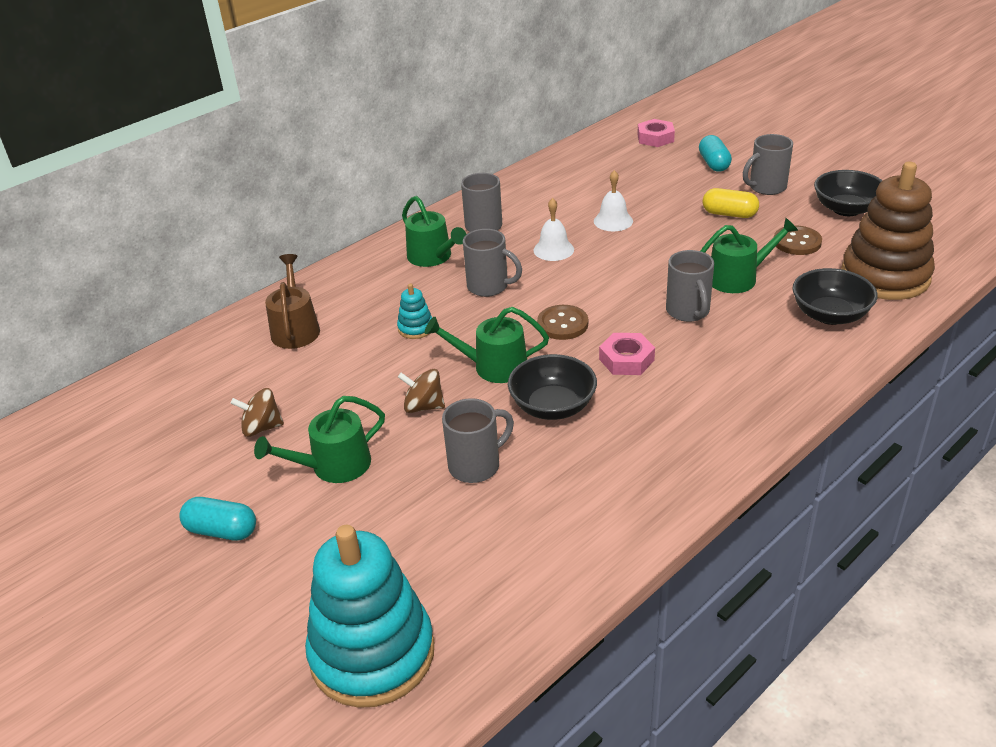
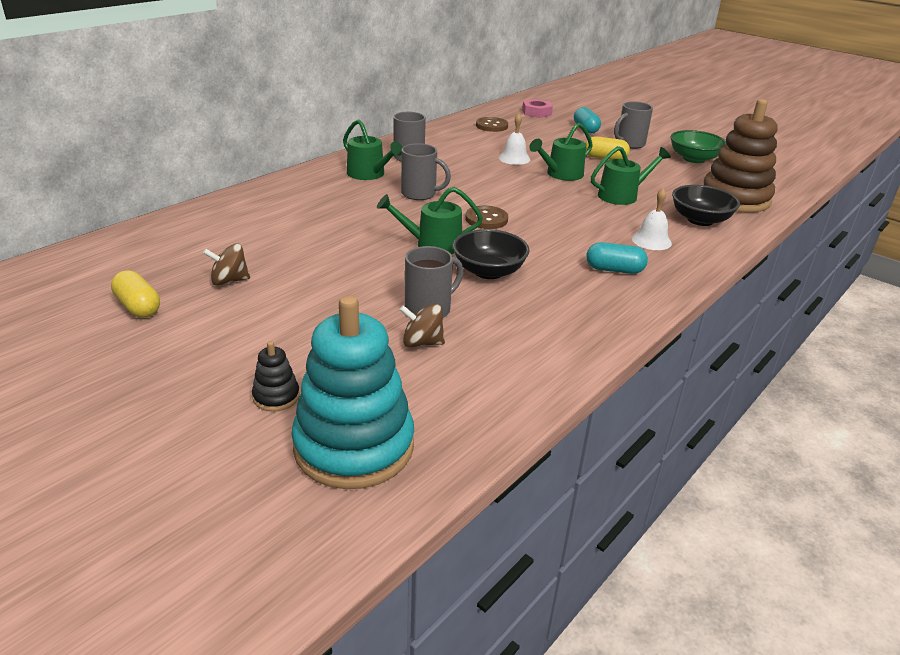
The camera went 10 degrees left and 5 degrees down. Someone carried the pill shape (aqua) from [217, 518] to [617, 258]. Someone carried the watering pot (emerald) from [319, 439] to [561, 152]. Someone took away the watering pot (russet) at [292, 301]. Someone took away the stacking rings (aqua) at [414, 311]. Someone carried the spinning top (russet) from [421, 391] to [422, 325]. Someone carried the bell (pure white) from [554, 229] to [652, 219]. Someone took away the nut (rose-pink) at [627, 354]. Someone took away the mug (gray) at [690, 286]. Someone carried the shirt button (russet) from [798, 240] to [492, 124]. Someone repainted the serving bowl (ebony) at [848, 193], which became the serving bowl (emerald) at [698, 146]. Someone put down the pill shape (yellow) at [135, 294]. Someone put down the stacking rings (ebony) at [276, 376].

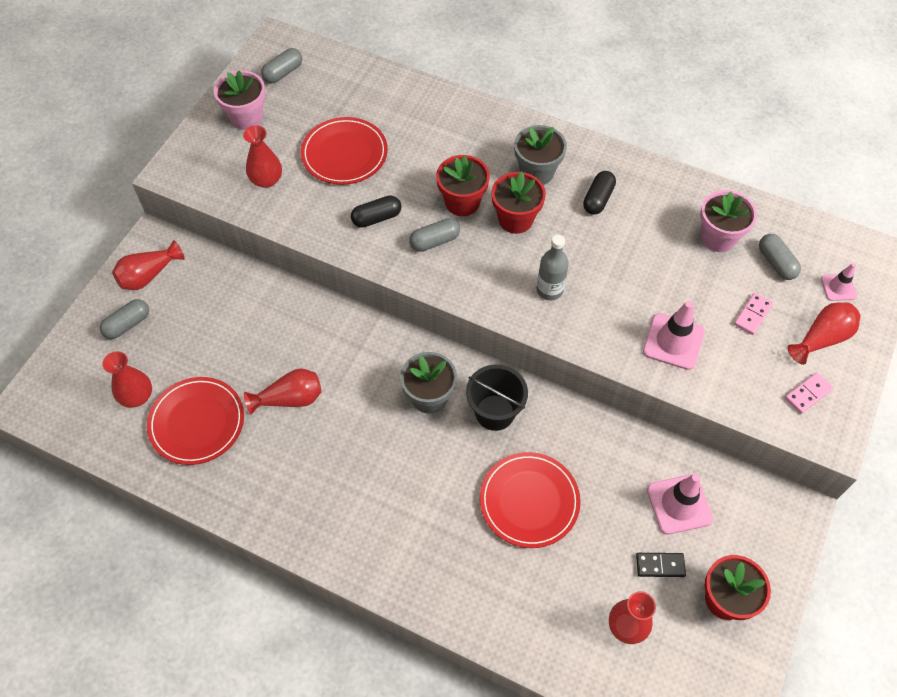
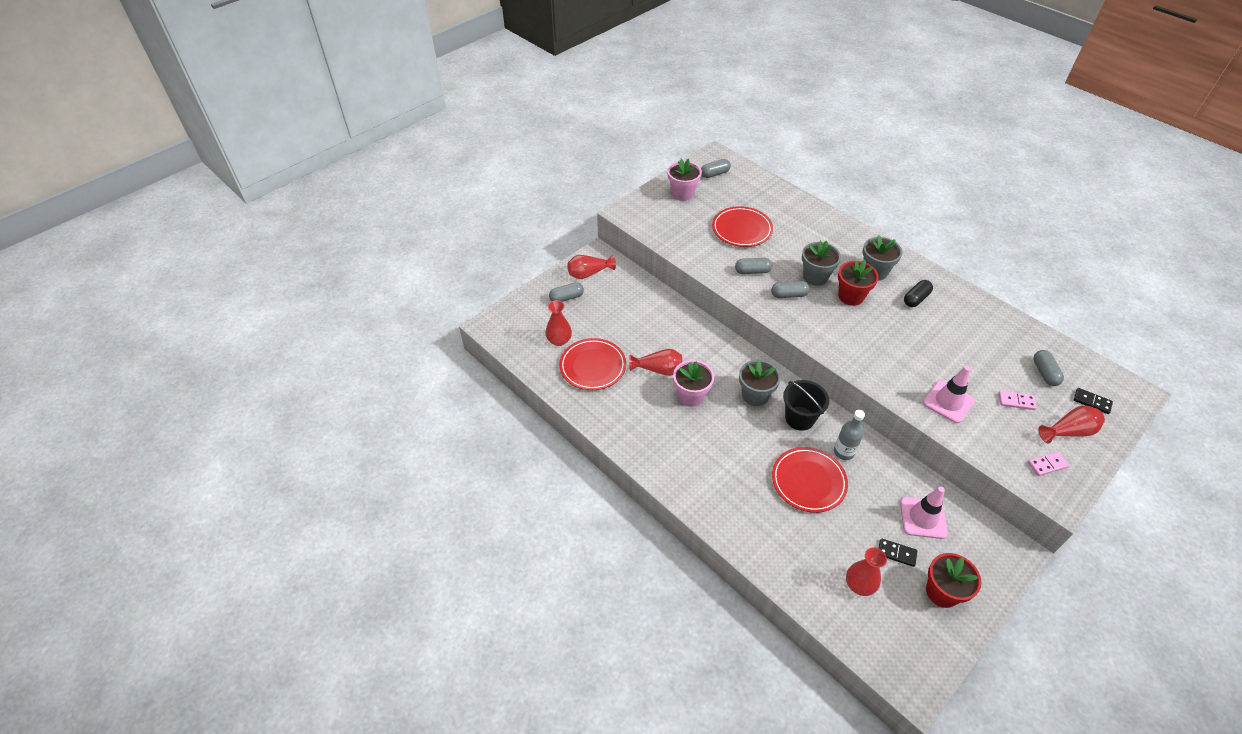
The camera went 20 degrees right and 10 degrees down. Someone took away the flower vase (red) at [262, 156]. Someone repainted the pill shape (ebony) at [376, 211], which became the pill shape (gray) at [753, 266]. Someone repainted the flower pot (red) at [463, 185], which became the flower pot (gray) at [821, 263]. Someone carried the flask (gray) from [553, 267] to [849, 435]. Someone carried the flower pot (rose-pink) from [728, 221] to [693, 383]. Someone rotated the domino piece (rose-pink) at [753, 314] by 45 degrees clockwise. Someone swapped the traffic cone (rose-pink) at [839, 282] for the domino piece (ebony) at [1093, 401].

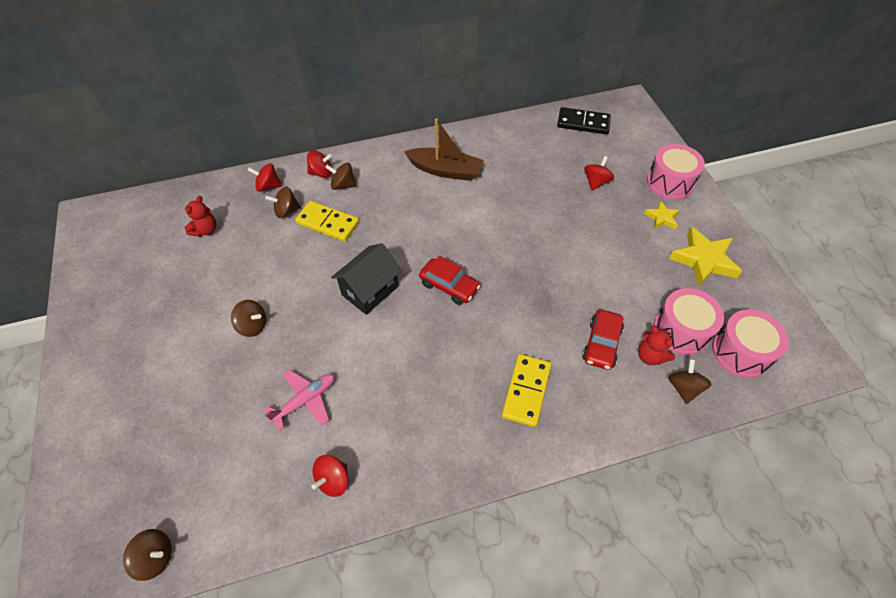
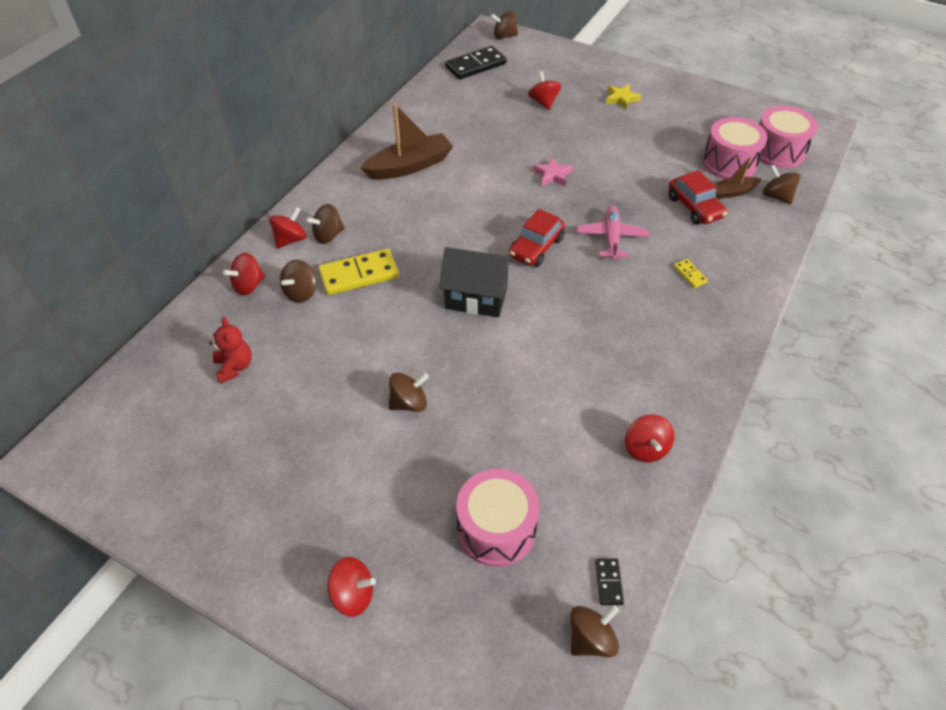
The camera went 45 degrees left and 5 degrees down. Someone carried the plane (rose-pink) from [300, 399] to [613, 233]. Someone rotated the cottage (ebony) at [366, 279] by 75 degrees counterclockwise. Someone rotated the toy car (red) at [449, 280] by 135 degrees clockwise. Someone scaled the domino piece (yellow) at [526, 390] by 0.47. Someone swapped the teddy (red) at [656, 345] for the boat (russet) at [738, 177]. Someone carried the drum (rose-pink) from [676, 172] to [498, 518]. Someone took away the star (yellow) at [705, 257]. Someone put down the spinning top (red) at [351, 587]. Someone put down the spinning top (russet) at [504, 24]. Someone put down the star (rose-pink) at [553, 171]. Someone put down the domino piece (ebony) at [609, 581].

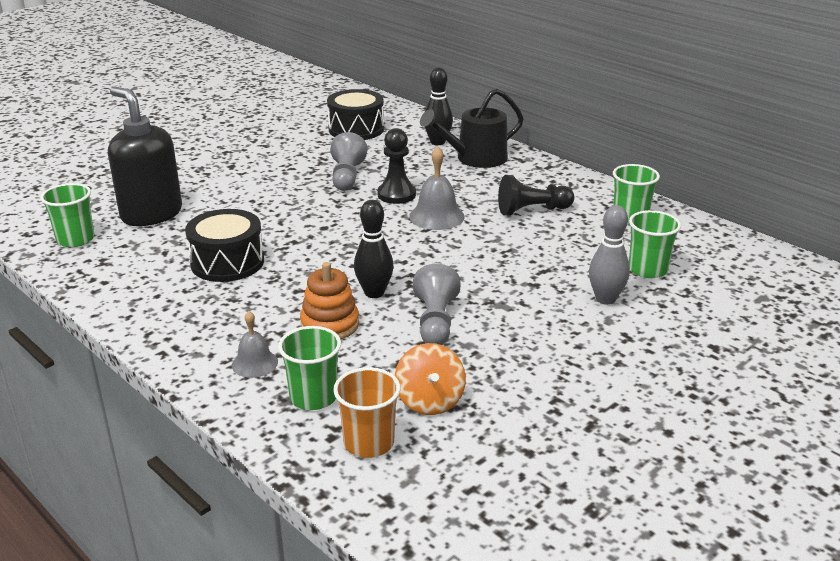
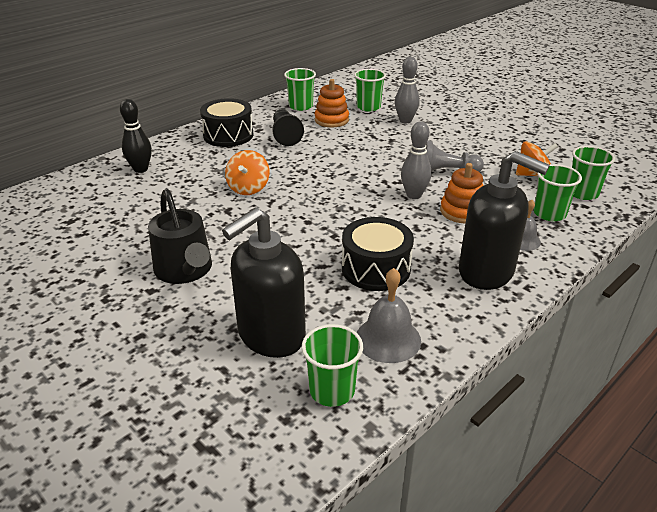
The camera went 90 degrees left and 5 degrees up. Someone carried the drum (ebony) from [355, 114] to [226, 122]. Someone took away the chess pawn (gray) at [348, 161]. Someone repainted the cup (orange-coloured) at [366, 412], which became the cup (emerald) at [593, 173]. Someone repainted the tenpin (ebony) at [374, 249], which became the tenpin (gray) at [416, 160]. Someone swapped the chess pawn (ebony) at [396, 166] for the spinning top (orange-coloured) at [247, 172]. Someone carried the bell (gray) from [437, 188] to [389, 315]. Someone carried the watering pot (ebony) from [472, 128] to [180, 236]. Someone put down the stacking rings (orange-coloured) at [332, 103]. Someone put down the soap pump (ebony) at [504, 220].

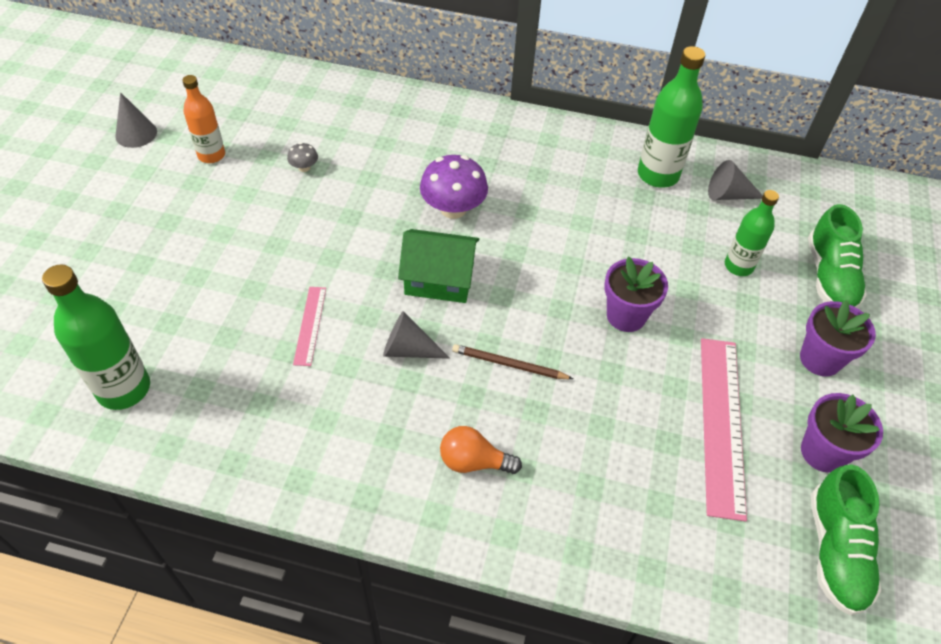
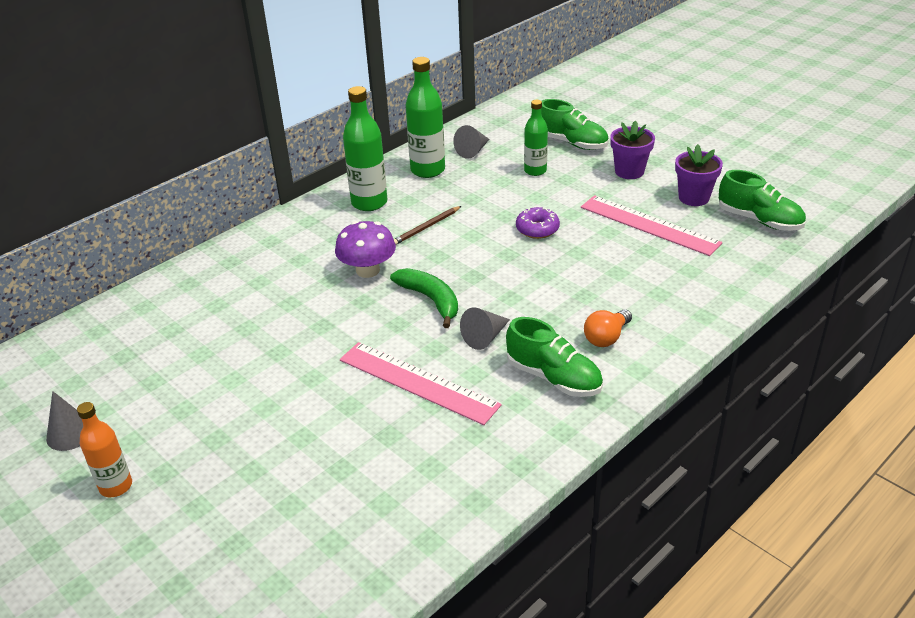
The camera went 55 degrees left and 15 degrees down. Someone carried the flask (emerald) from [96, 337] to [365, 148]. Someone carried the flask (orange-coloured) from [203, 119] to [104, 449]. Someone took away the fungus (gray) at [302, 157]. Someone scaled the ruler (rose-pink) at [309, 326] by 1.97. Someone swapped the cottage (emerald) at [438, 266] for the toy banana (emerald) at [424, 298]. Someone carried the lead pencil (russet) from [512, 361] to [427, 225]. Someone swapped the flower pot (violet) at [636, 294] for the donut (violet) at [538, 223]. Someone put down the lace-up shoe (emerald) at [554, 357].

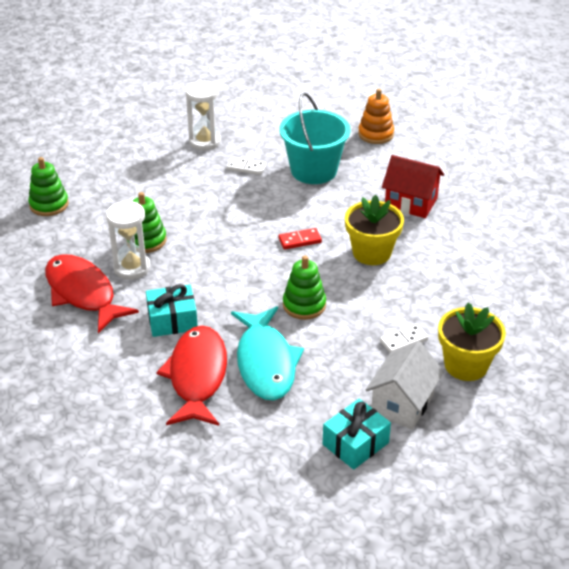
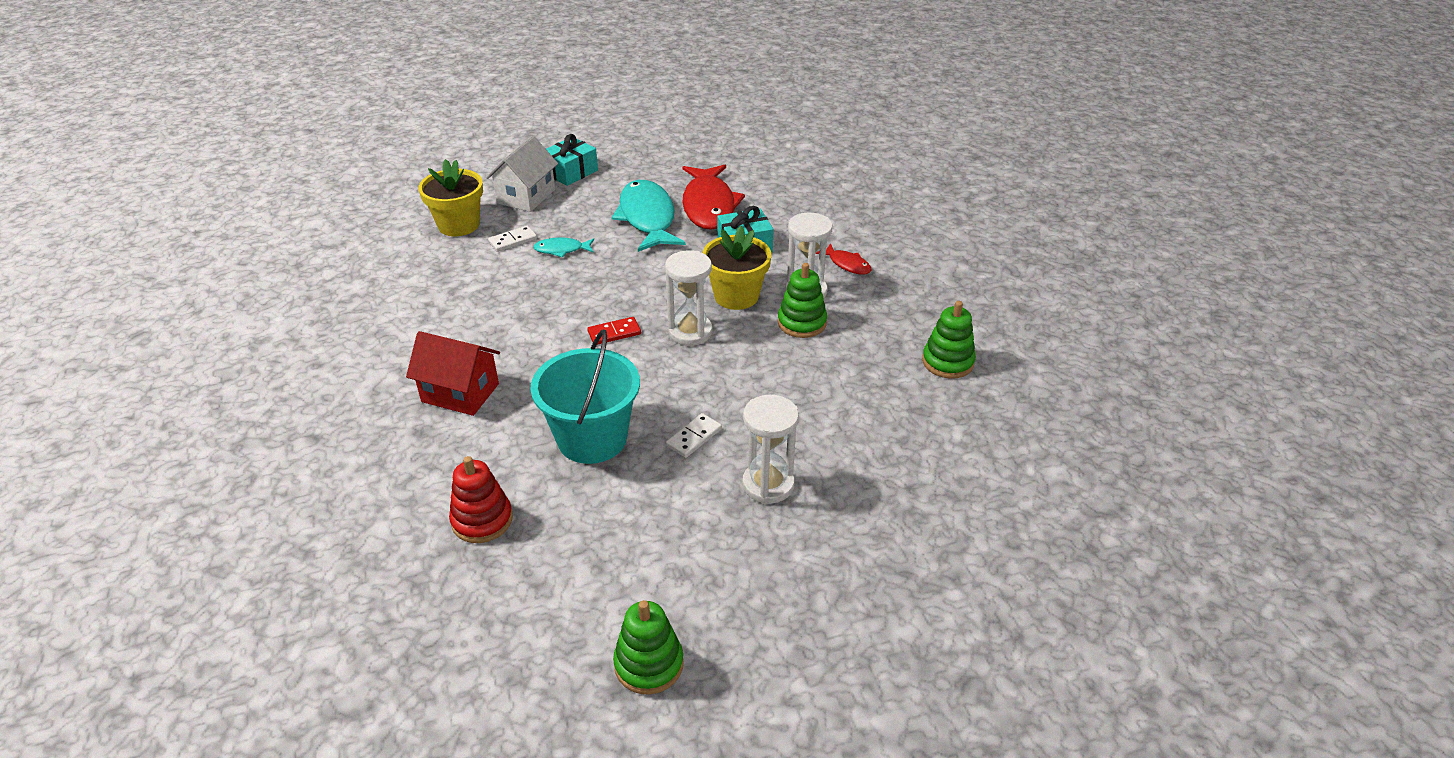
The camera went 175 degrees right and 0 degrees up. Someone scaled the toy fish (red) at [92, 293] by 0.47. Someone rotated the domino piece (pure white) at [246, 166] by 60 degrees counterclockwise. Someone carried the stacking rings (emerald) from [304, 288] to [648, 647]. Someone carried the flower pot (yellow) from [374, 230] to [737, 268]. Someone repainted the stacking rings (orange-coloured) at [376, 116], which became the stacking rings (red) at [481, 499]. Someone put down the toy fish (aqua) at [563, 248]. Someone put down the sandglass (pure white) at [688, 298].

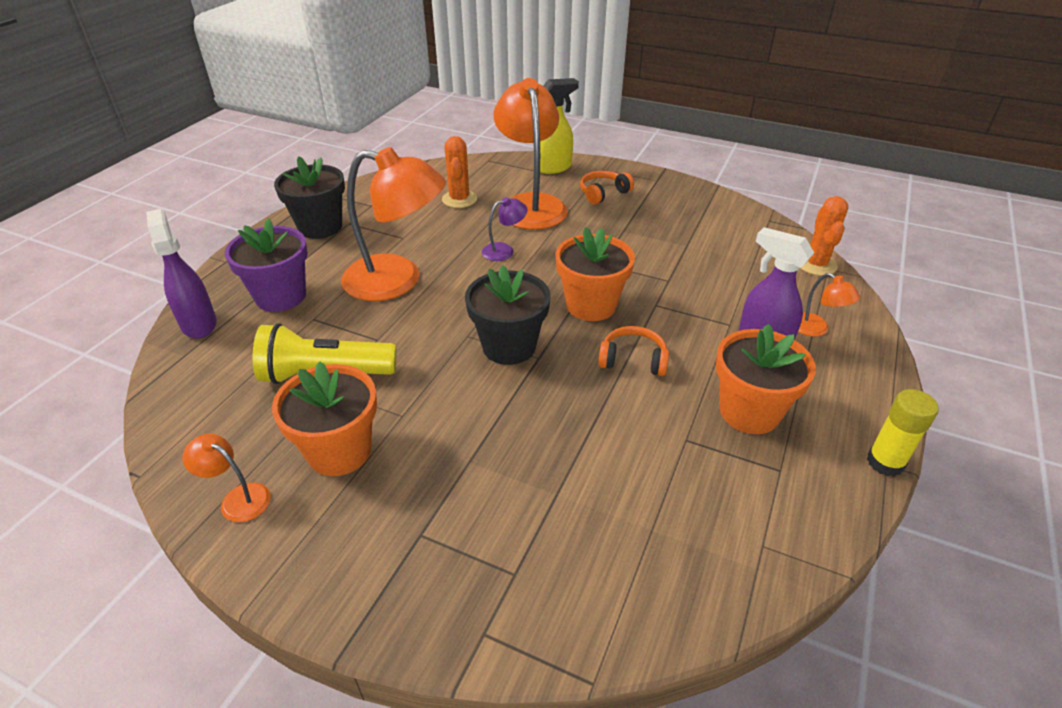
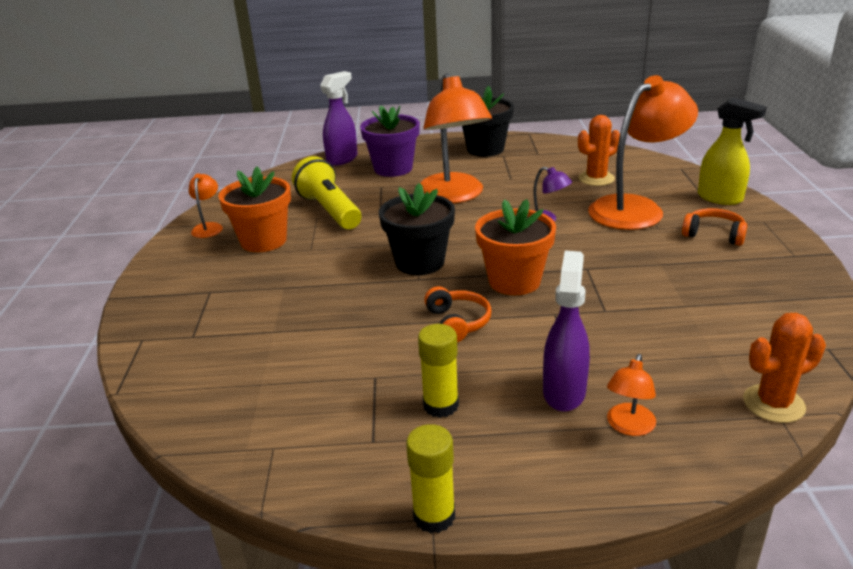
The camera went 65 degrees right and 10 degrees down. Someone swapped the flower pot (orange-coloured) at [766, 379] for the glue stick (yellow) at [438, 371].

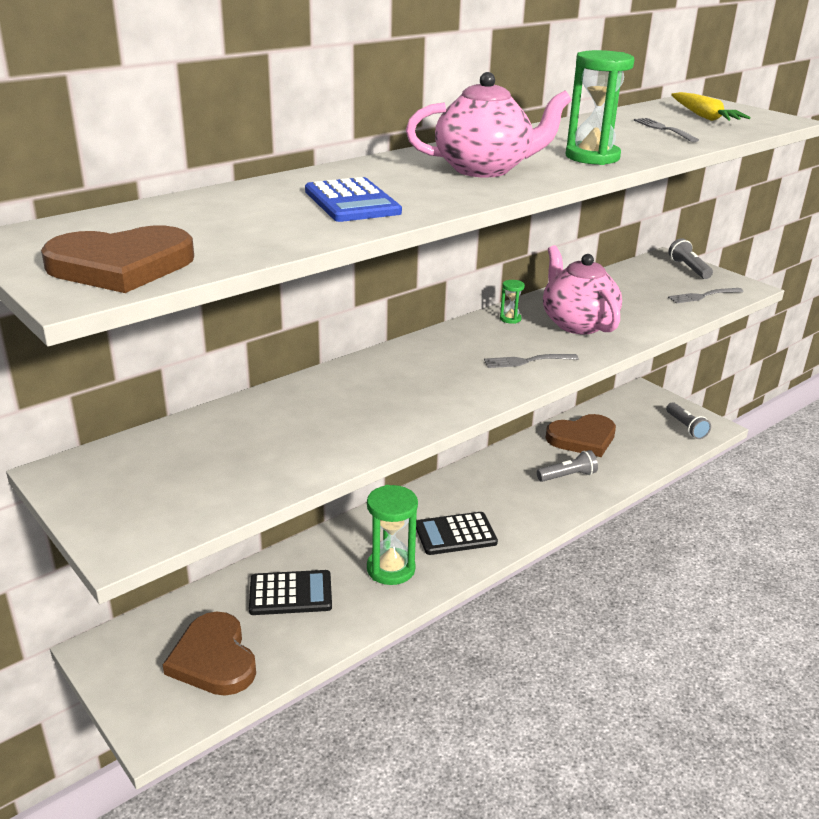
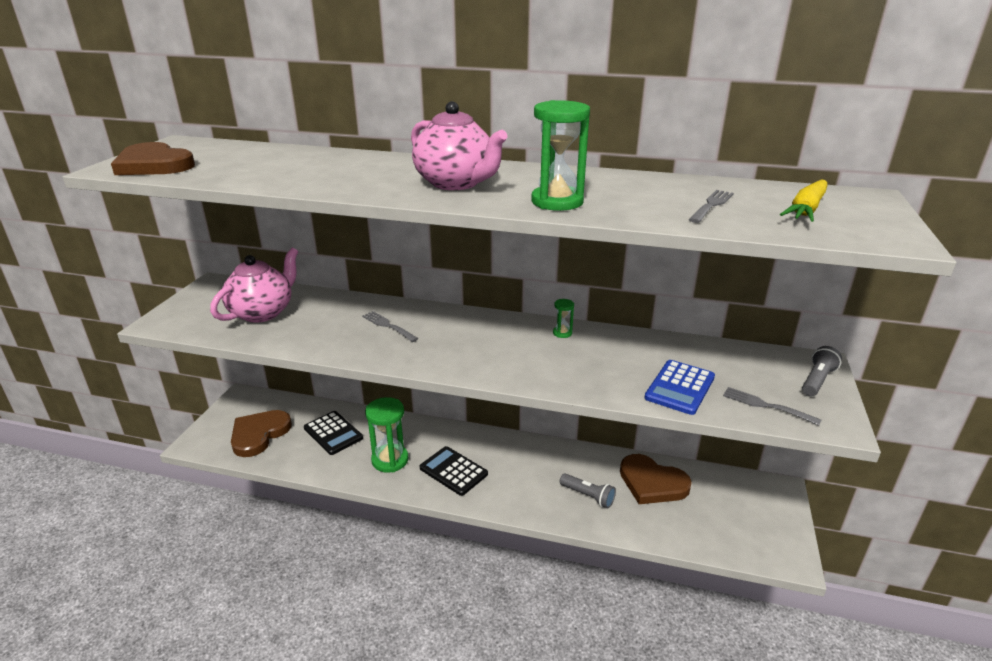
The camera went 55 degrees right and 0 degrees up. Someone carried the calculator (cobalt) from [353, 199] to [679, 387]. Someone carried the fork (gray) from [531, 361] to [390, 326]. Someone carried the teapot (rose-pink) from [582, 289] to [254, 285]. Someone took away the pocket torch (gray) at [688, 420].

